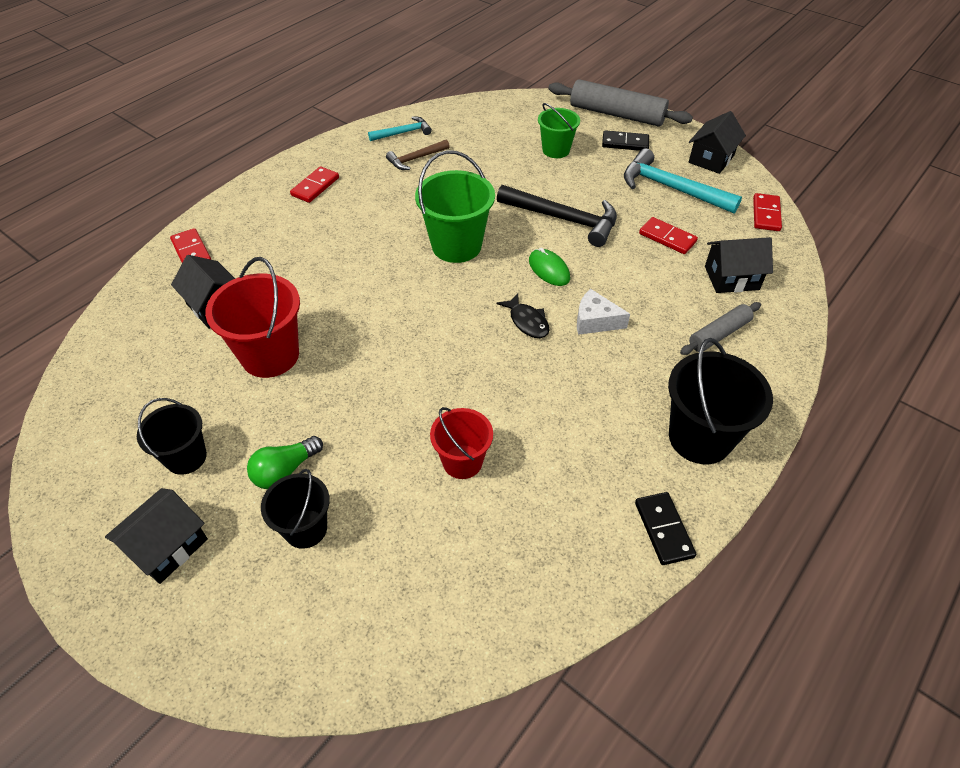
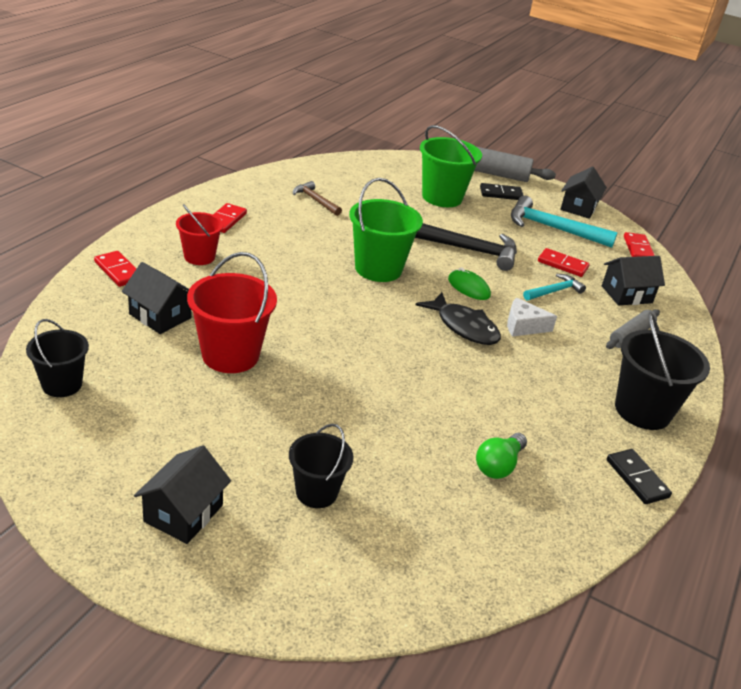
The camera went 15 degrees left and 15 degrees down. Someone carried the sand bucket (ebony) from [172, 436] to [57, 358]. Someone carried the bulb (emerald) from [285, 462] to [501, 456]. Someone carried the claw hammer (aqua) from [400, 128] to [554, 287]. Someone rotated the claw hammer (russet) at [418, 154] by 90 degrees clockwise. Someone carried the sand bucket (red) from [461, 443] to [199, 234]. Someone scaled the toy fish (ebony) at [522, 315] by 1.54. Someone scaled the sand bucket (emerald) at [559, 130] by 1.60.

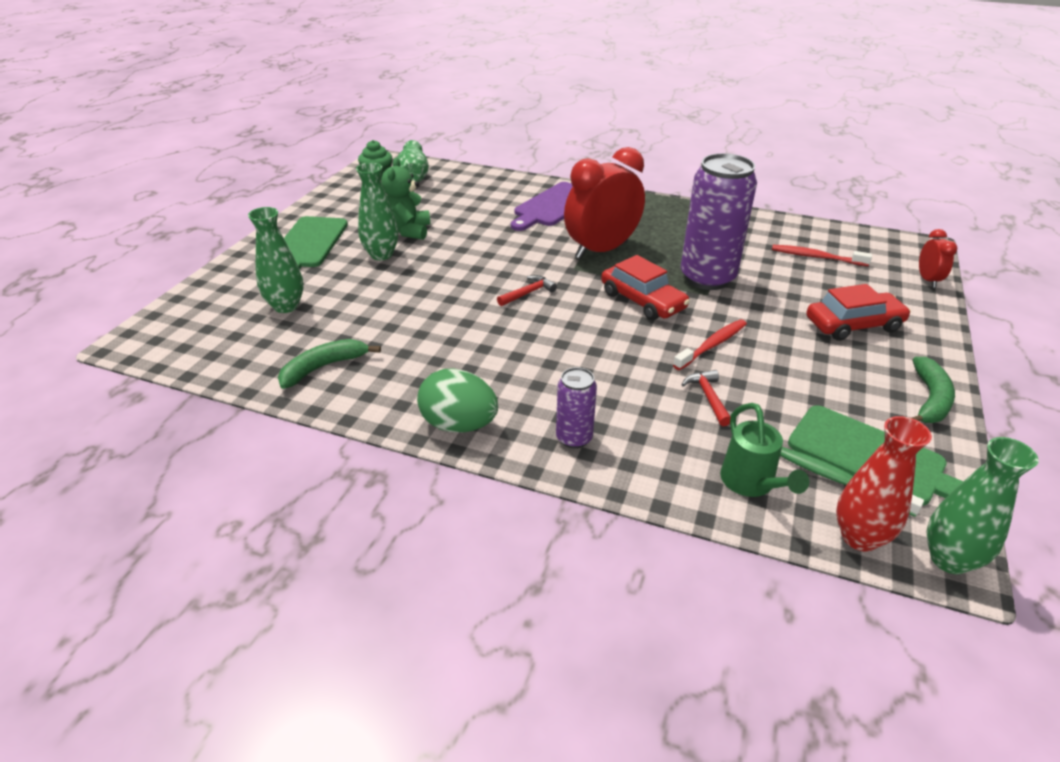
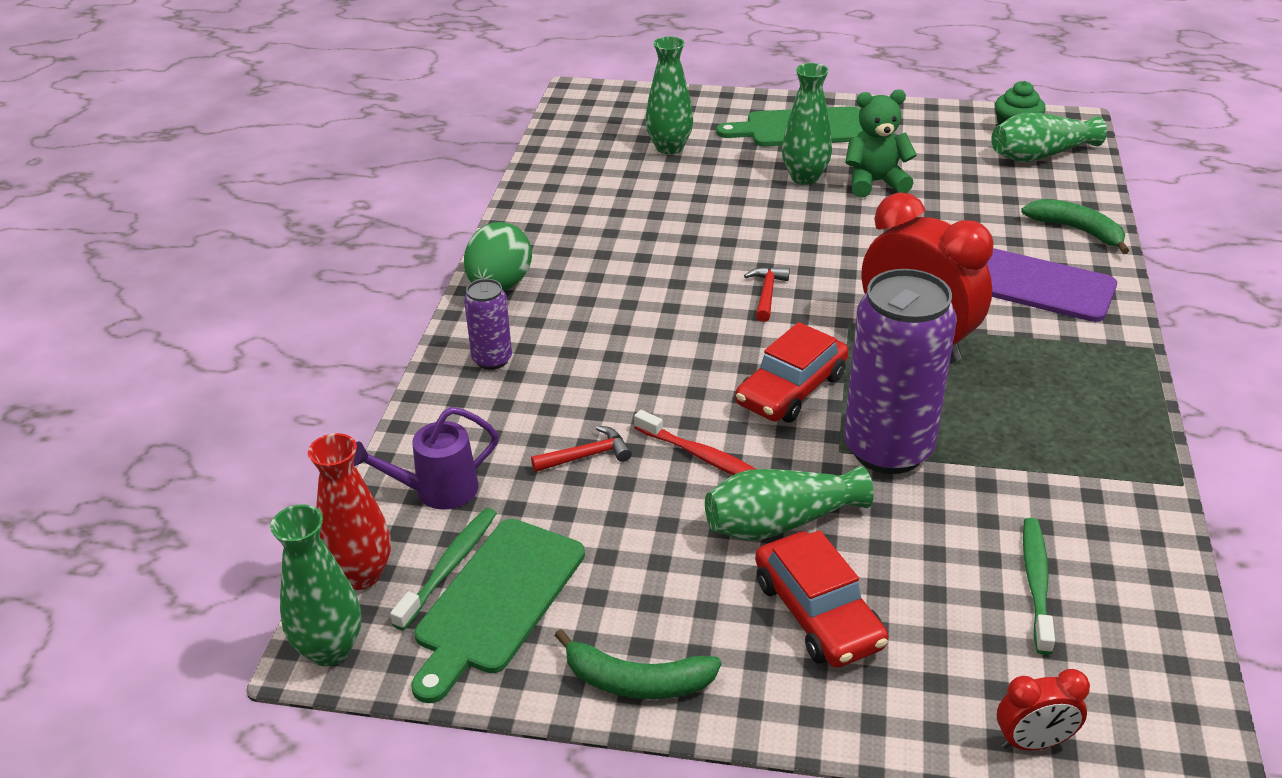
The camera went 80 degrees right and 0 degrees up. Someone carried the toy banana (emerald) from [329, 364] to [1075, 226]. Someone rotated the claw hammer (red) at [527, 290] by 120 degrees counterclockwise. Someone repainted the watering pot (emerald) at [764, 450], which became the watering pot (violet) at [426, 458]. Someone repainted the tooth brush (red) at [822, 255], which became the tooth brush (emerald) at [1039, 586]. Someone put down the flower vase (emerald) at [789, 503].

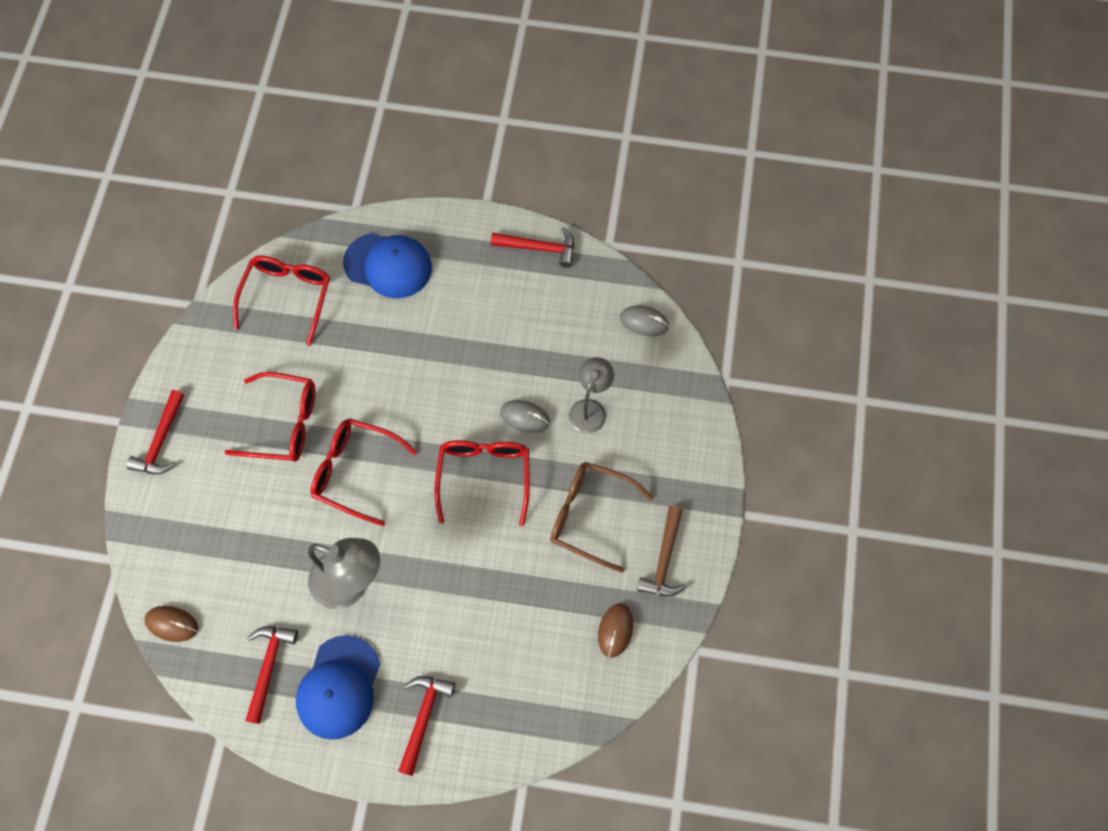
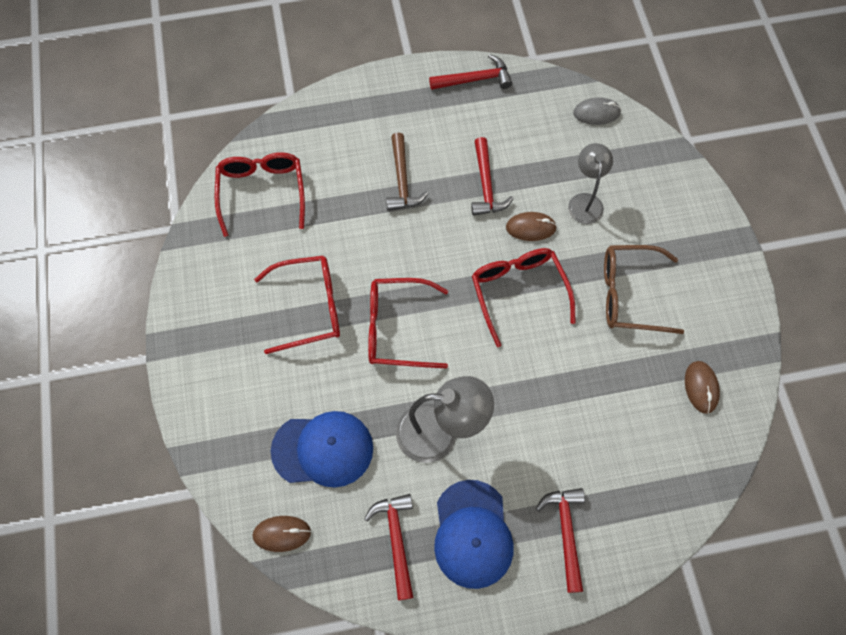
The camera went 20 degrees left and 0 degrees up. Someone carried the claw hammer (red) from [155, 432] to [492, 176]. Someone carried the cap (cobalt) from [387, 266] to [322, 449]. Someone repainted the mouse (gray) at [525, 416], which became the mouse (russet) at [531, 226]. Someone carried the claw hammer (russet) from [661, 551] to [407, 172].

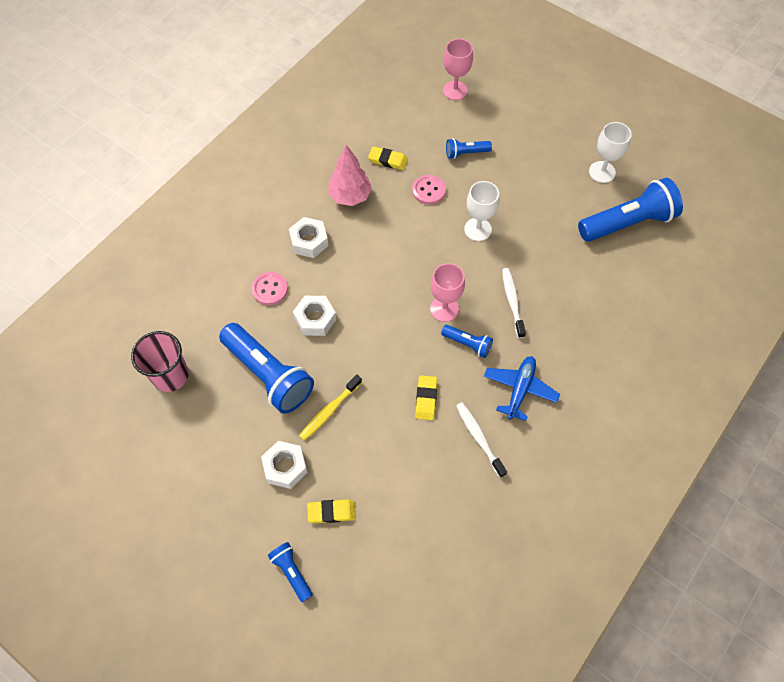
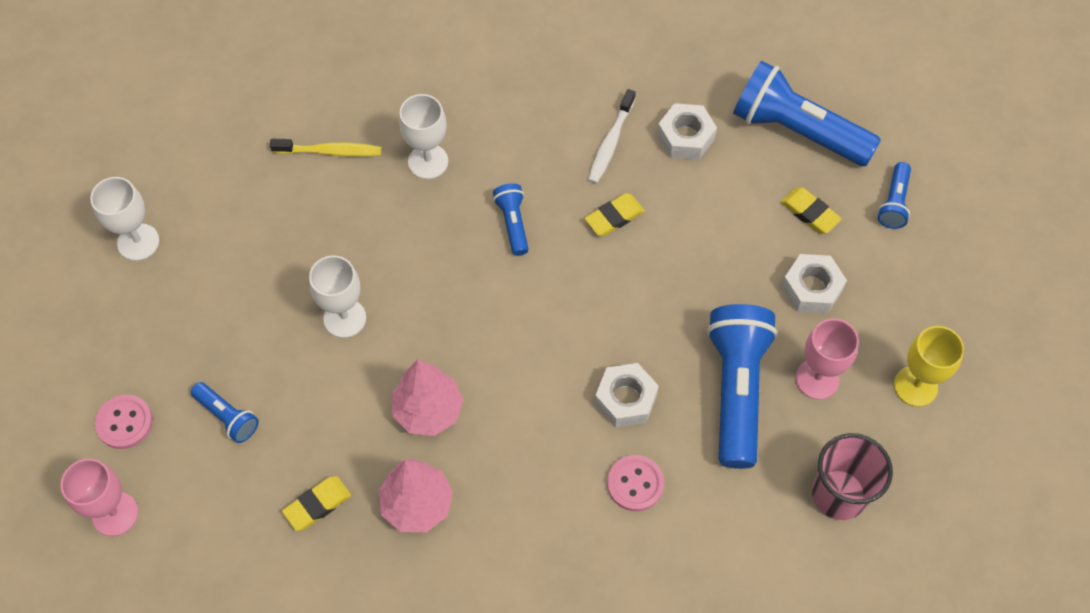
The camera went 130 degrees left and 0 degrees up. Someone carried the nut (pure white) from [308, 237] to [687, 131]. Someone carried the tooth brush (yellow) from [330, 408] to [326, 148]. Someone rotated the eraser (yellow) at [388, 158] by 75 degrees clockwise. Someone carried the shirt button (rose-pink) from [429, 190] to [124, 422]. Someone carried the goblet (rose-pink) from [447, 292] to [827, 359]. Someone took away the plane (cobalt) at [522, 388]. Someone took away the tooth brush (pure white) at [514, 303]. Someone carried the pocket torch (cobalt) from [630, 210] to [807, 113]. Someone put down the toy tree (rose-pink) at [427, 397]. Someone put down the goblet (pure white) at [423, 136]. Someone put down the goblet (yellow) at [929, 366].

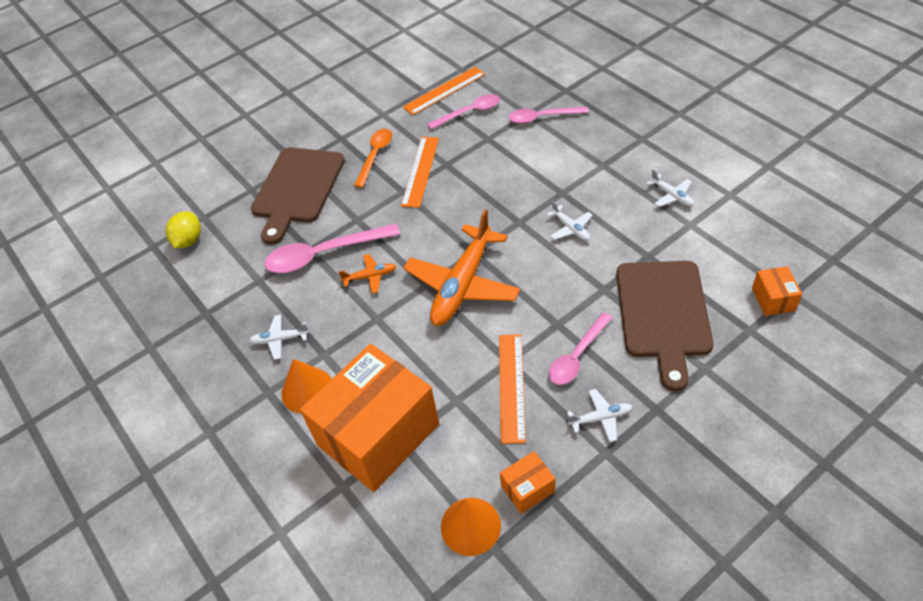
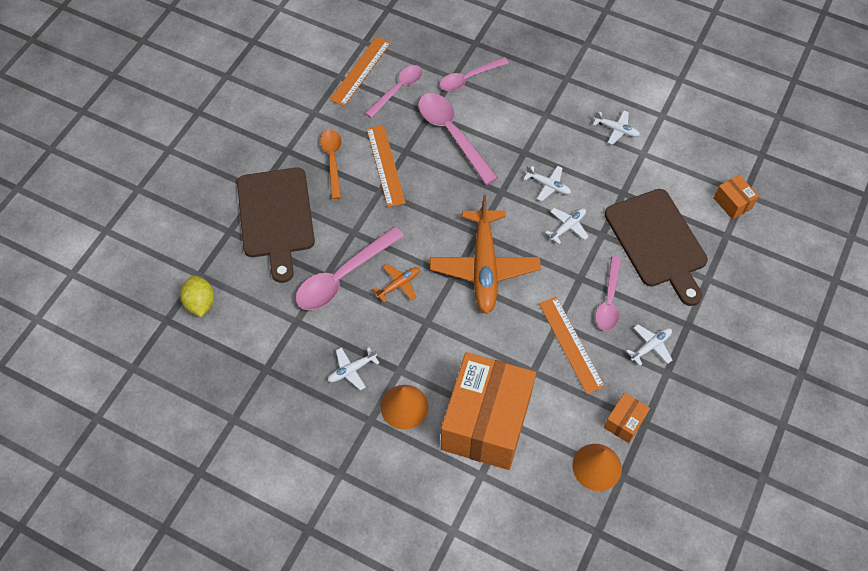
The camera went 30 degrees left and 10 degrees up. Someone put down the spoon (rose-pink) at [458, 139]. Someone put down the plane (pure white) at [567, 226].

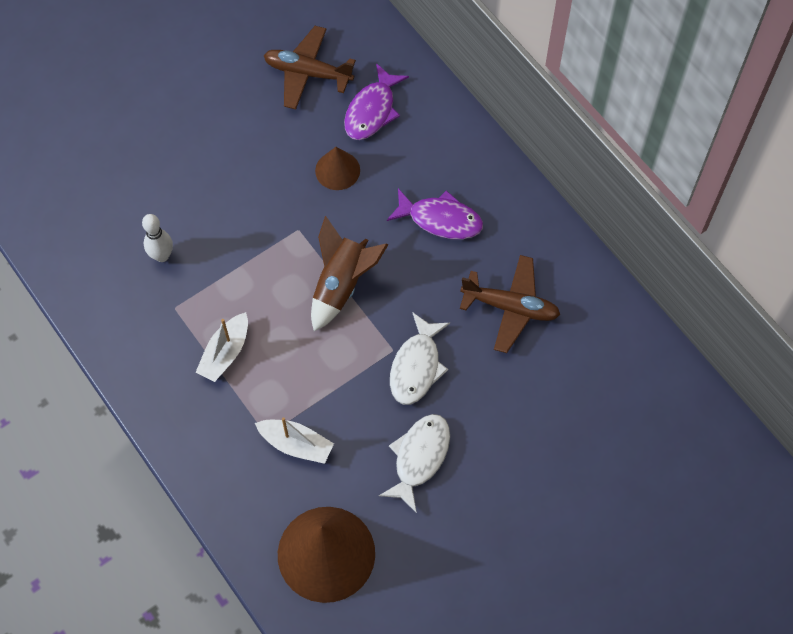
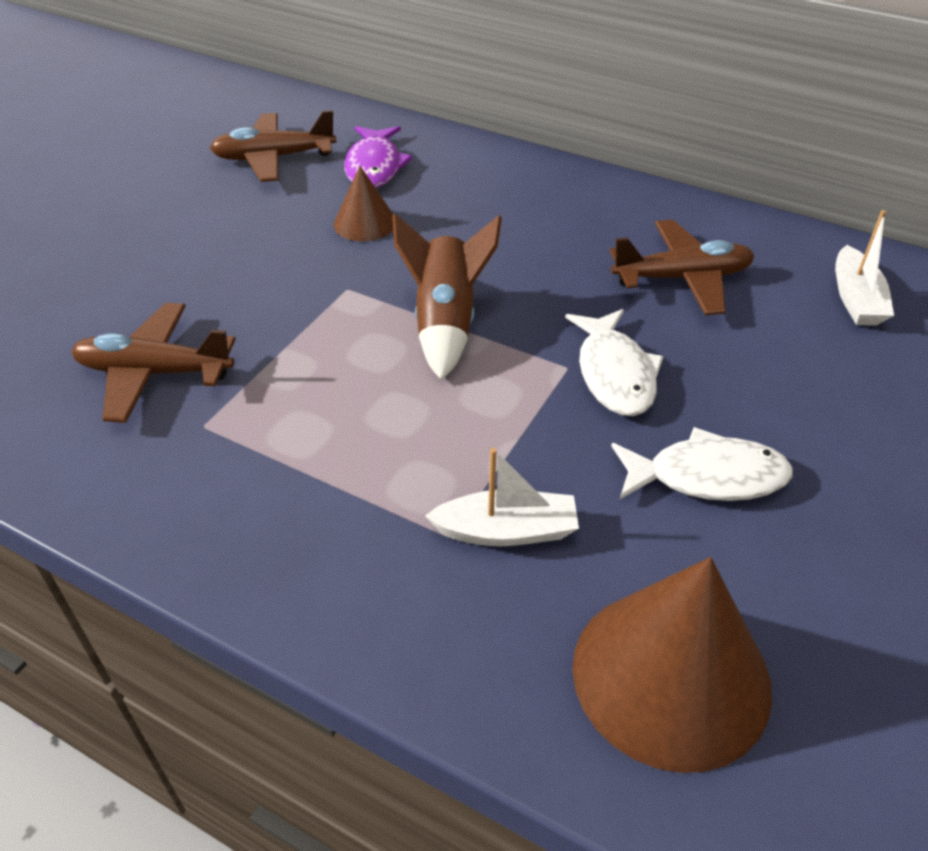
The camera went 25 degrees left and 20 degrees down. Someone swapped the tenpin (pure white) at [157, 238] for the plane (russet) at [153, 363]. Someone carried the boat (pure white) from [222, 347] to [864, 268]. Someone rotated the toy fish (pure white) at [414, 463] by 90 degrees clockwise. Someone took away the toy fish (violet) at [435, 214].

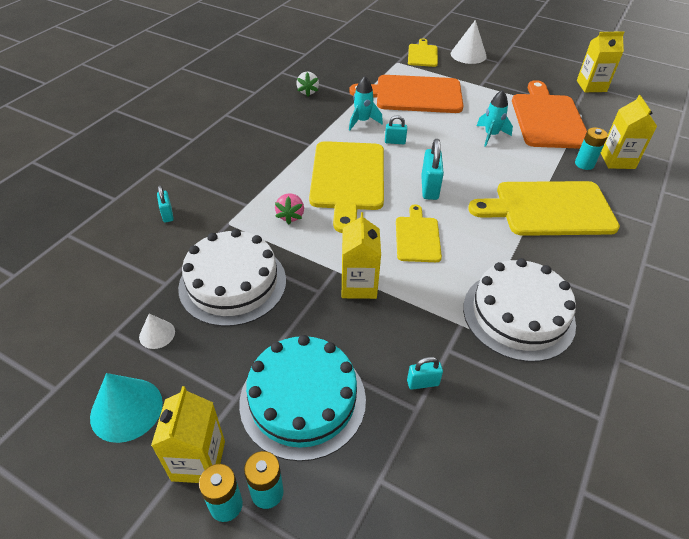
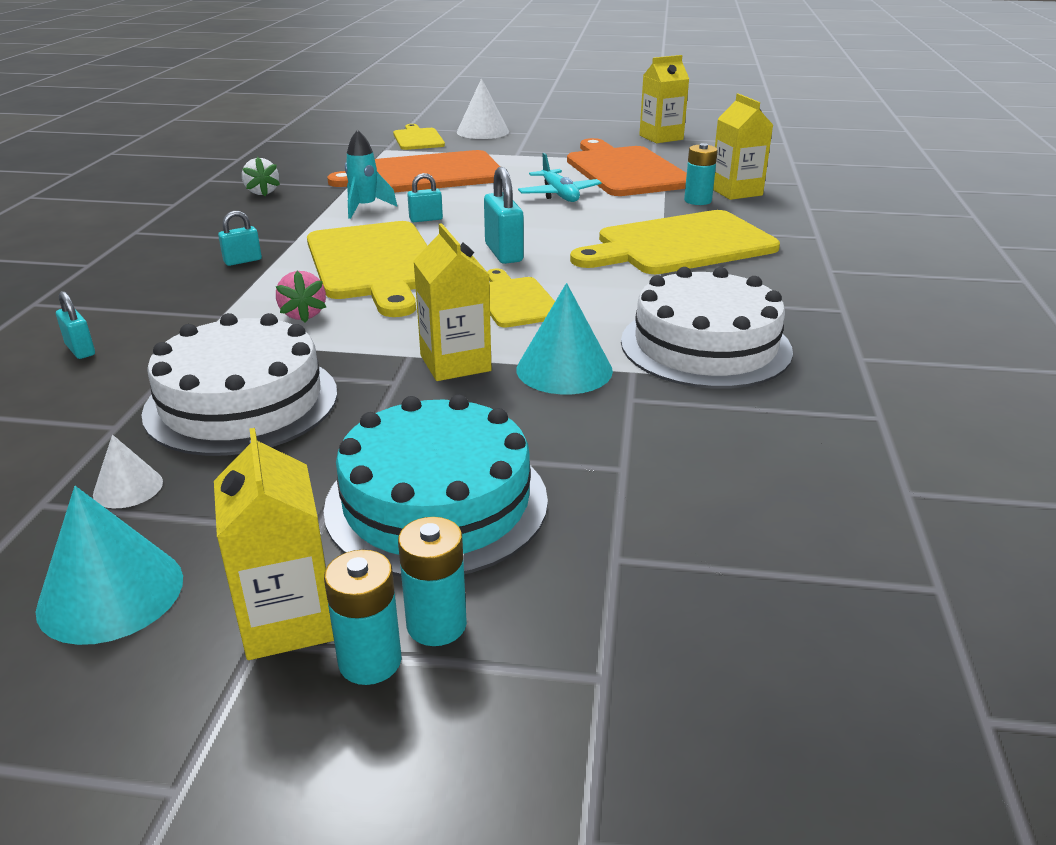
The camera went 20 degrees left and 15 degrees down. Someone carried the padlock (aqua) from [425, 373] to [240, 238]. Someone swapped the spaceship (aqua) at [495, 118] for the plane (aqua) at [560, 177]. Someone put down the solid cone (aqua) at [564, 338].

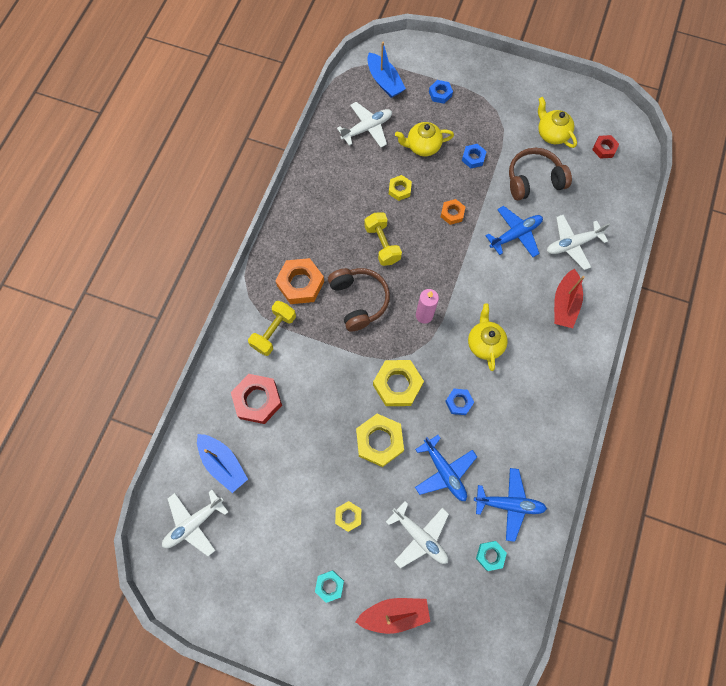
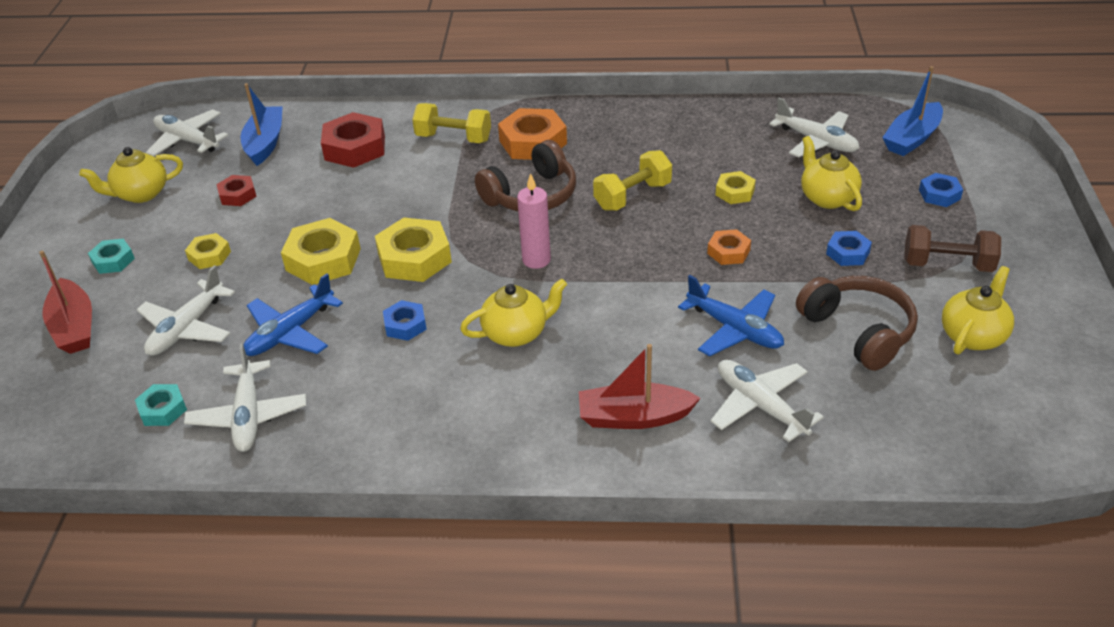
The camera went 75 degrees right and 30 degrees down. Someone rotated the boat (cobalt) at [222, 463] by 150 degrees clockwise. Someone repainted the plane (cobalt) at [510, 505], which became the plane (pure white) at [245, 397]. Someone carried the nut (red) from [605, 147] to [236, 190]. Someone put down the teapot (yellow) at [131, 175]. Someone put down the dumbbell (russet) at [952, 248].

